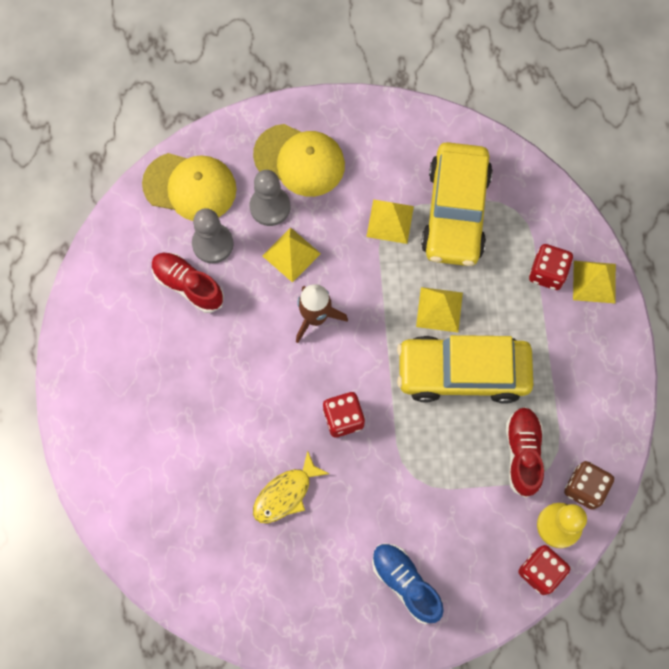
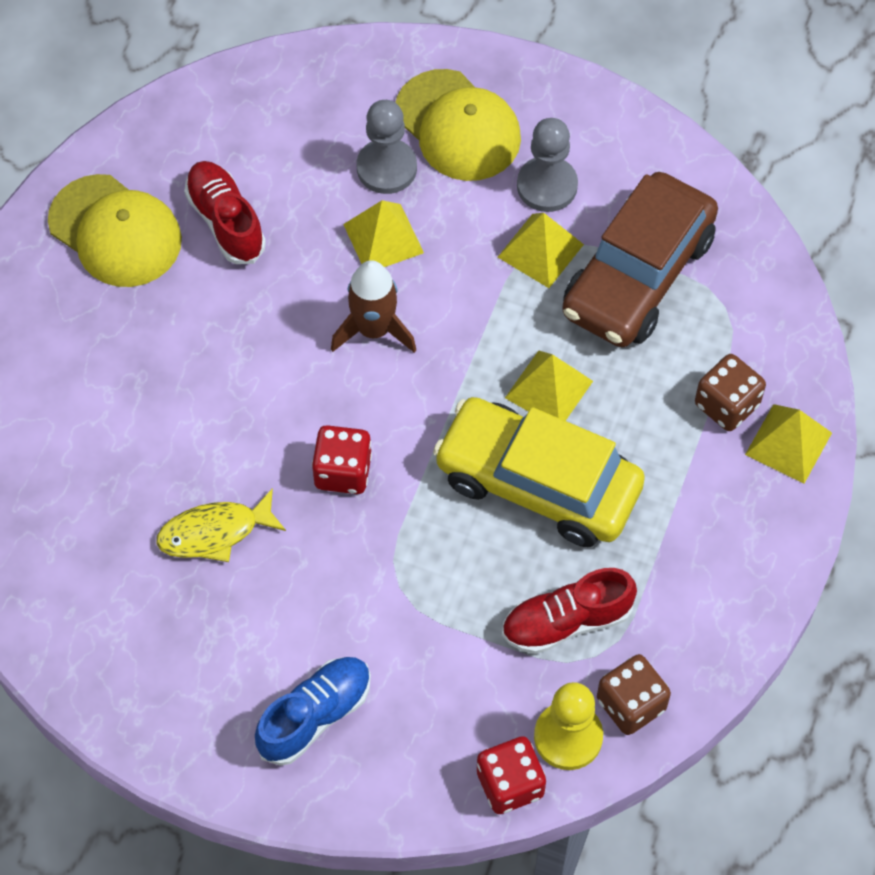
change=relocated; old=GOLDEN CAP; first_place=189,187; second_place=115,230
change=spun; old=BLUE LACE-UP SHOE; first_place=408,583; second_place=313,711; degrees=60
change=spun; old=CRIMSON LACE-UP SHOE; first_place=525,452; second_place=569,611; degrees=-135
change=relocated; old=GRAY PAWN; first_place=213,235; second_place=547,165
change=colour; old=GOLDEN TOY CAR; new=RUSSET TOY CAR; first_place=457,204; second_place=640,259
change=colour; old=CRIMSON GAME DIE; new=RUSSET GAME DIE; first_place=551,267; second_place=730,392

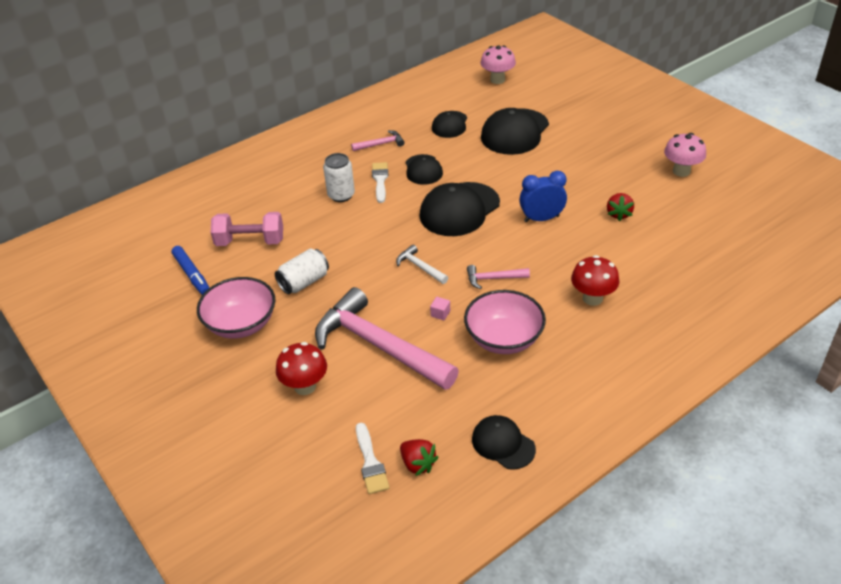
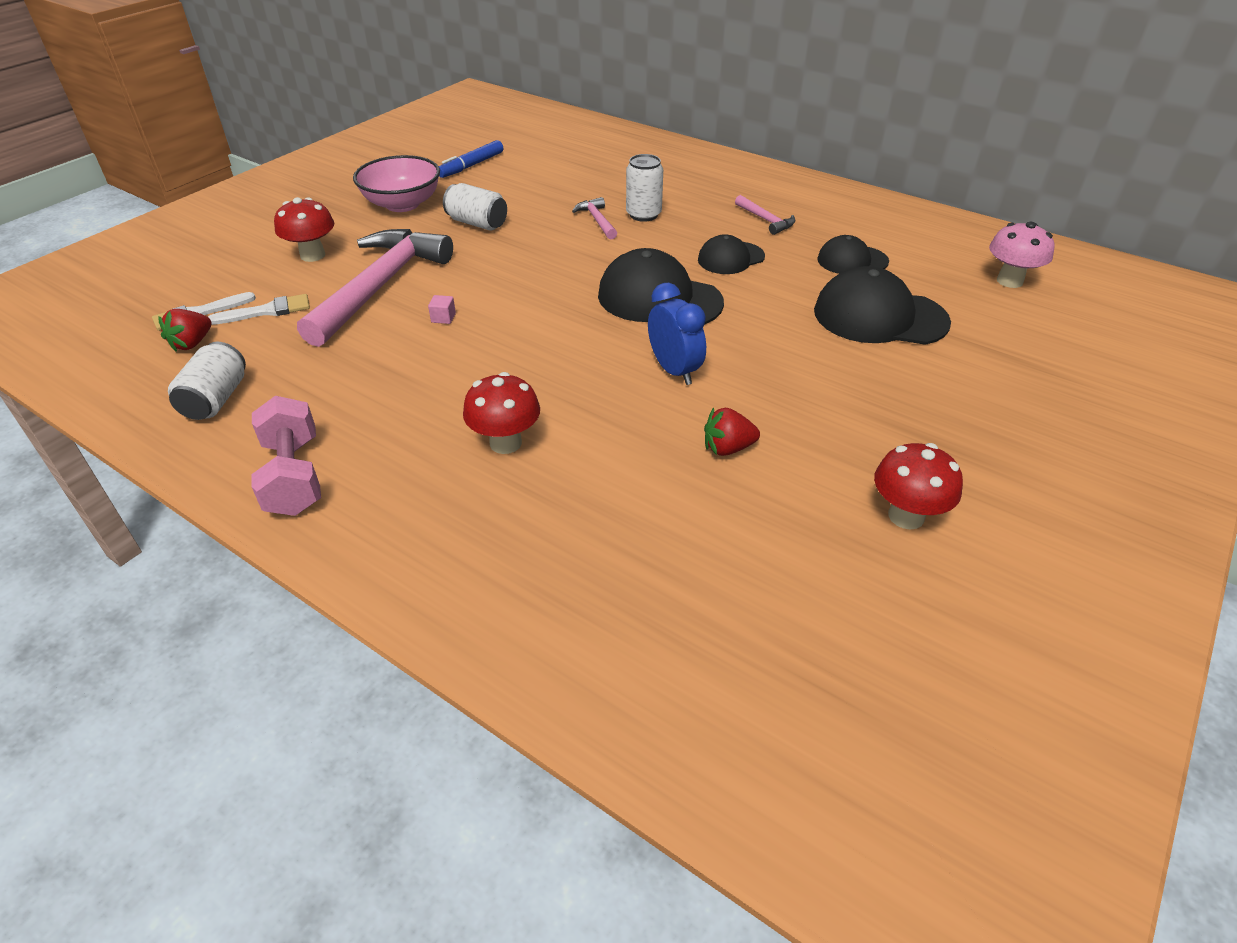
change=exchanged; old=JET-BLACK CAP; new=WHITE TIN; first_place=504,442; second_place=207,381
change=relocated; old=WHITE PAINT BRUSH; first_place=380,182; second_place=259,309
change=relocated; old=PINK FREE WEIGHT; first_place=247,229; second_place=286,456
change=relocated; old=PINK HAMMER; first_place=498,277; second_place=594,218
change=colour; old=PINK TOADSTOOL; new=CRIMSON TOADSTOOL; first_place=685,155; second_place=918,486
change=missing; old=WHITE HAMMER; first_place=422,264
change=missing; old=PINK BOWL; first_place=505,322

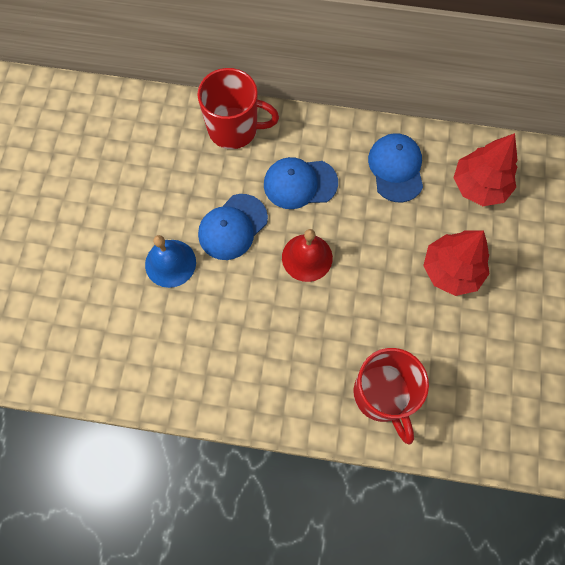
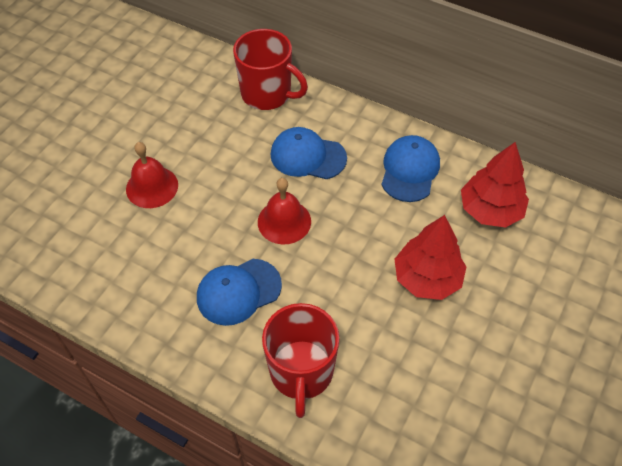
change=colour; old=BLUE SCHOOL BELL; new=CRIMSON SCHOOL BELL; first_place=170,261; second_place=152,175
change=relocated; old=BLUE CAP; first_place=233,227; second_place=239,292

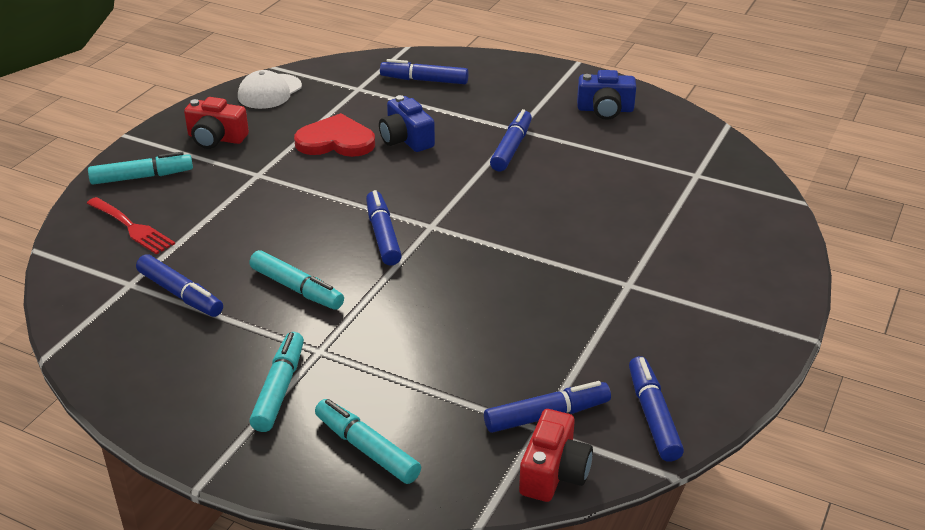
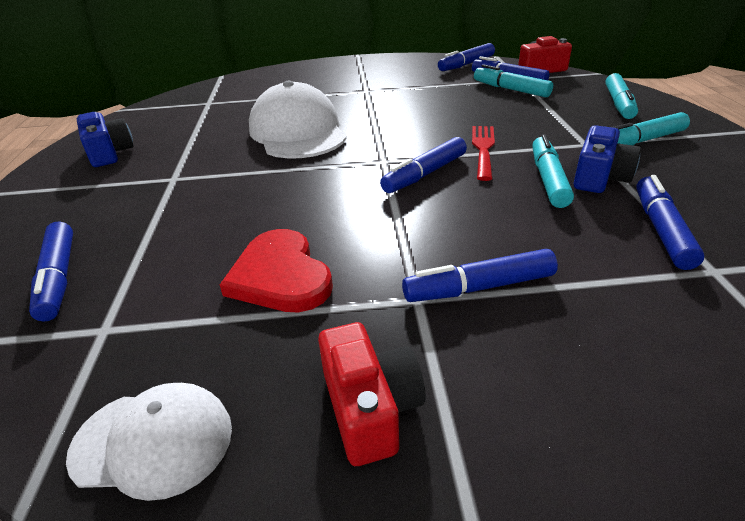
change=appeared; new=WHITE CAP; second_place=298,120
change=relocated; old=BLUE MARKER; first_place=511,140; second_place=480,275
change=relocated; old=CRIMSON TABLE FORK; first_place=130,226; second_place=483,153
change=relocated; old=AQUA MARKER; first_place=140,168; second_place=513,80
change=relocated; old=BLUE PHOTO CAMERA; first_place=407,123; second_place=607,159

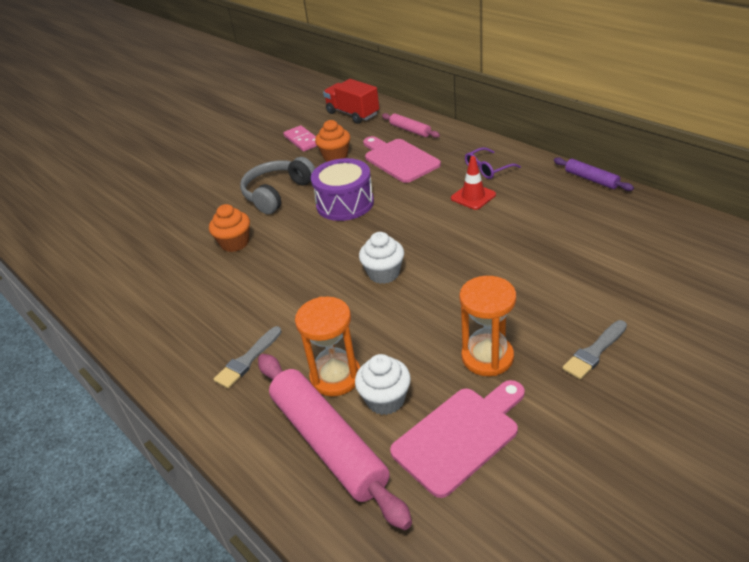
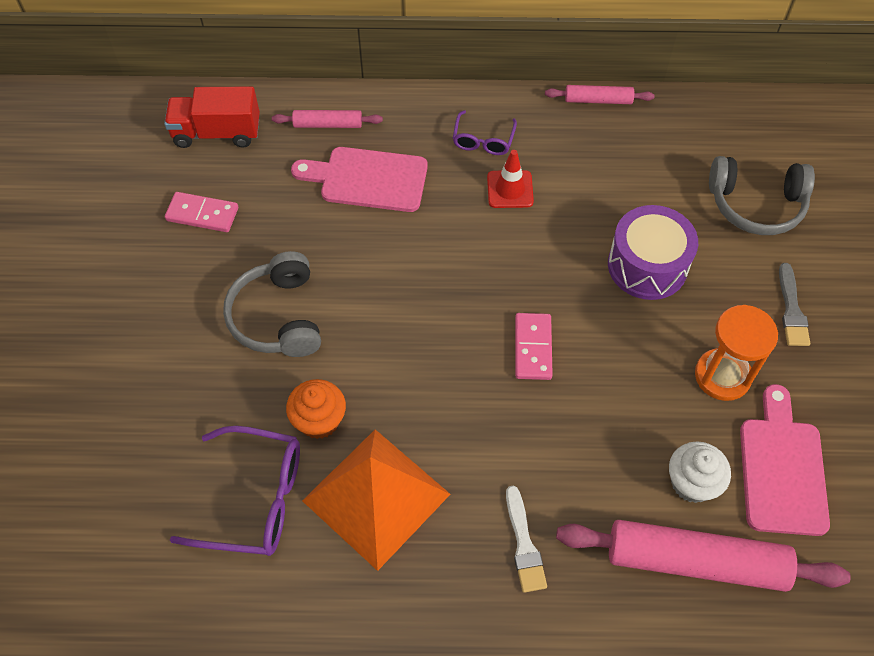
change=appeared; new=ROYAL PURPLE GLASSES; second_place=235,491
change=appeared; new=ORANGE-COLOURED SOLID PYRAMID; second_place=376,500
change=colour; old=GRAY PAINT BRUSH; new=WHITE PAINT BRUSH; first_place=248,357; second_place=526,539
change=exchanged; old=WHITE FAIRY CAKE; new=PINK DOMINO PIECE; first_place=381,258; second_place=534,346
change=colour; old=ROYAL PURPLE ROLLING PIN; new=PINK ROLLING PIN; first_place=594,174; second_place=600,94
change=relocated; old=ROYAL PURPLE SNARE DRUM; first_place=342,189; second_place=653,252
change=appeared; new=GRAY HEADSET; second_place=762,195
change=missing; old=ORANGE-COLOURED SANDGLASS; first_place=327,346
change=missing; old=ORANGE-COLOURED FAIRY CAKE; first_place=332,141

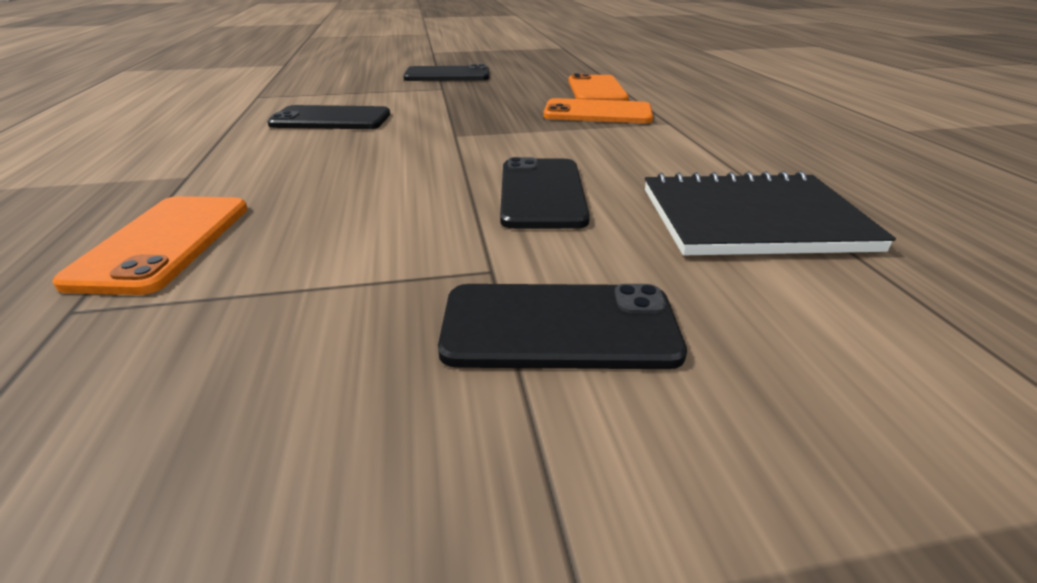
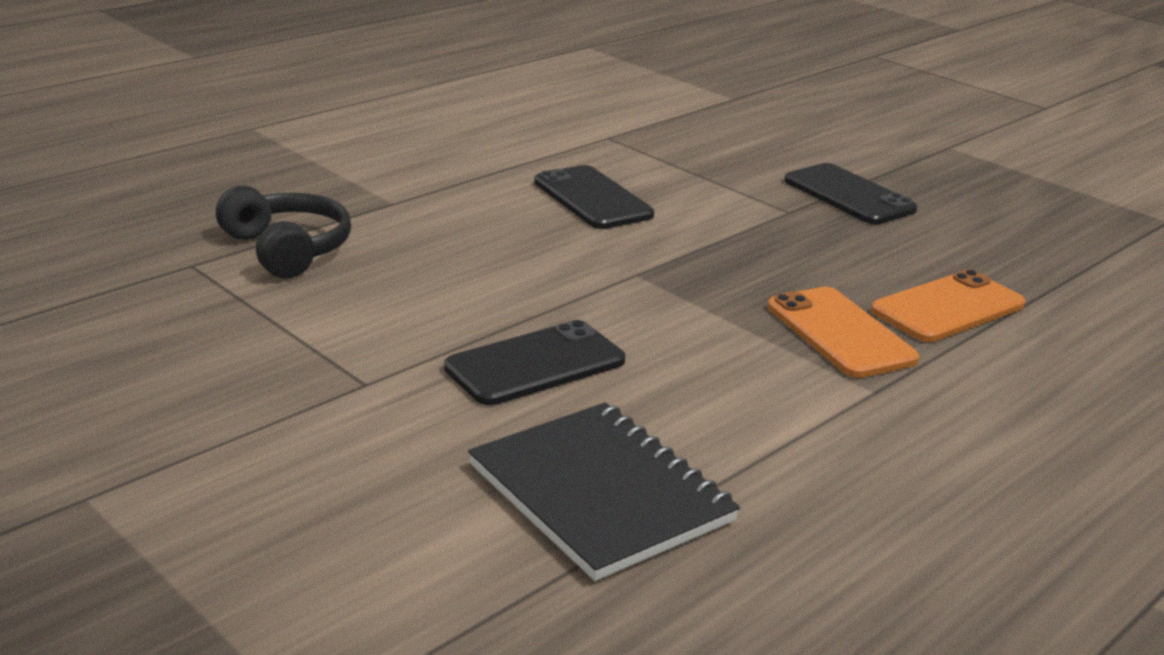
change=exchanged; old=ORANGE-COLOURED SMARTPHONE; new=JET-BLACK HEADSET; first_place=150,245; second_place=283,232
change=missing; old=JET-BLACK SMARTPHONE; first_place=562,326

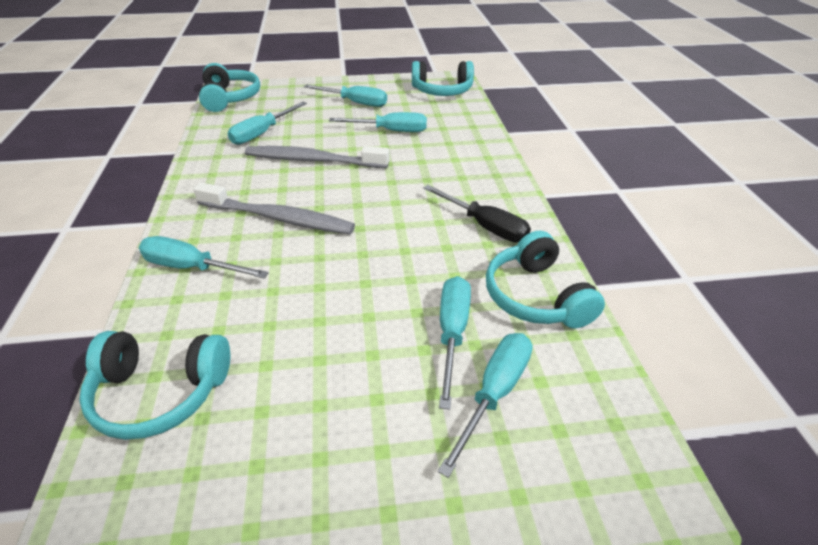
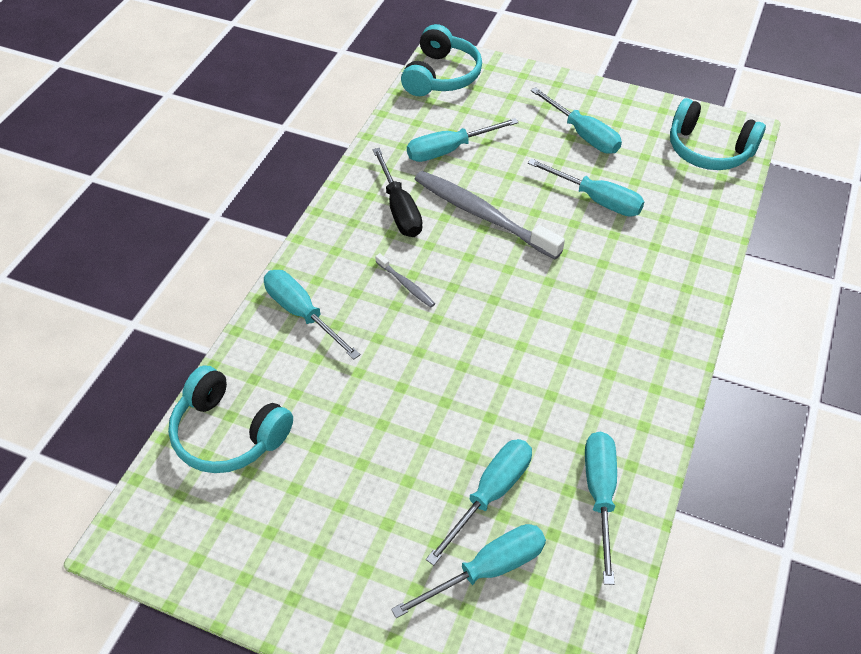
change=relocated; old=JET-BLACK HAND SCREWDRIVER; first_place=477,213; second_place=397,192
change=size; old=GRAY DENTAL BRUSH; first_place=274,208; second_place=405,280; factor=0.45
change=exchanged; old=AQUA HEADSET; new=AQUA HAND SCREWDRIVER; first_place=545,280; second_place=601,508

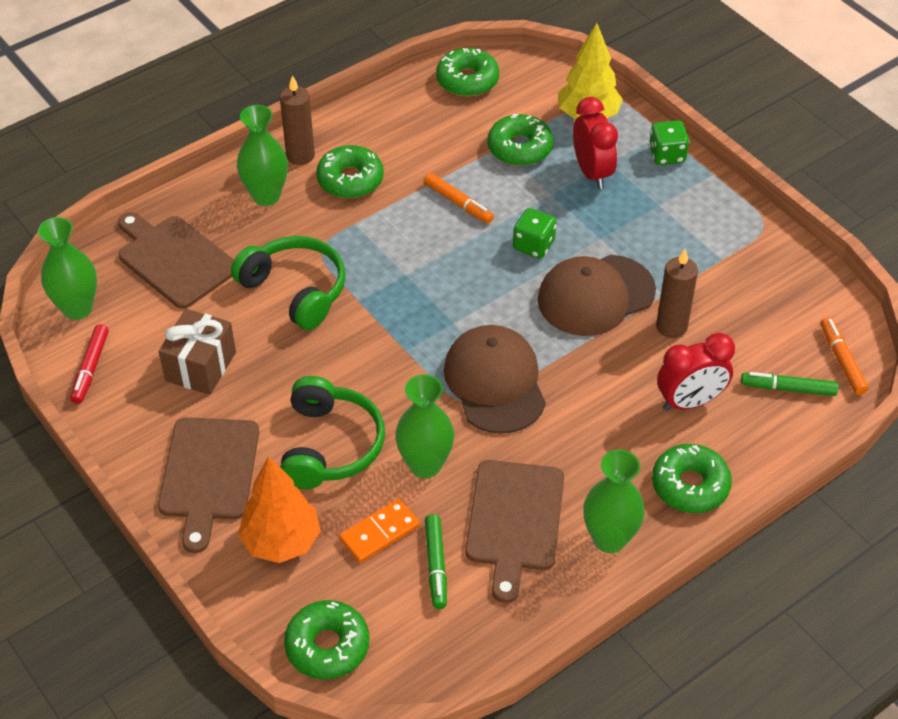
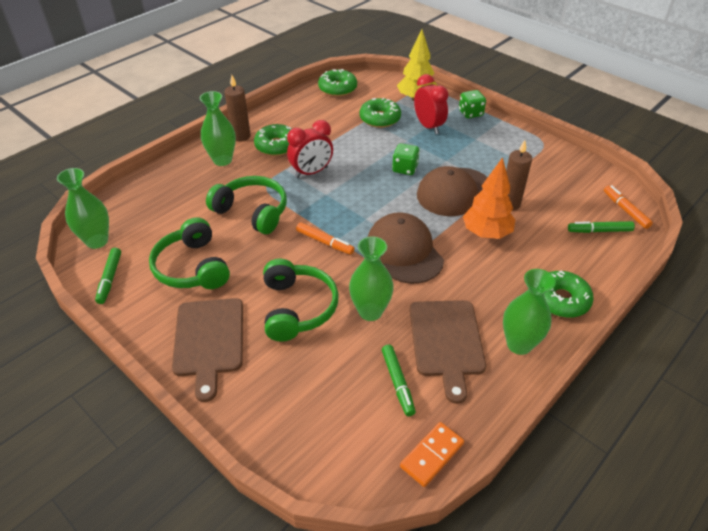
change=colour; old=CRIMSON MARKER; new=GREEN MARKER; first_place=89,364; second_place=108,276
change=exchanged; old=RUSSET WRAPPED GIFT; new=GREEN HEADSET; first_place=197,352; second_place=189,253
change=relocated; old=CRIMSON BEDSIDE CLOCK; first_place=696,372; second_place=310,149
change=relocated; old=ORANGE-COLOURED MARKER; first_place=459,198; second_place=325,238
change=relocated; old=ORANGE-COLOURED DOMINO PIECE; first_place=379,530; second_place=432,454
change=relocated; old=ORANGE-COLOURED TREE; first_place=279,509; second_place=489,198
change=missing; old=RUSSET CHOPPING BOARD; first_place=176,260
change=missing; old=GREEN GLAZED DONUT; first_place=326,639

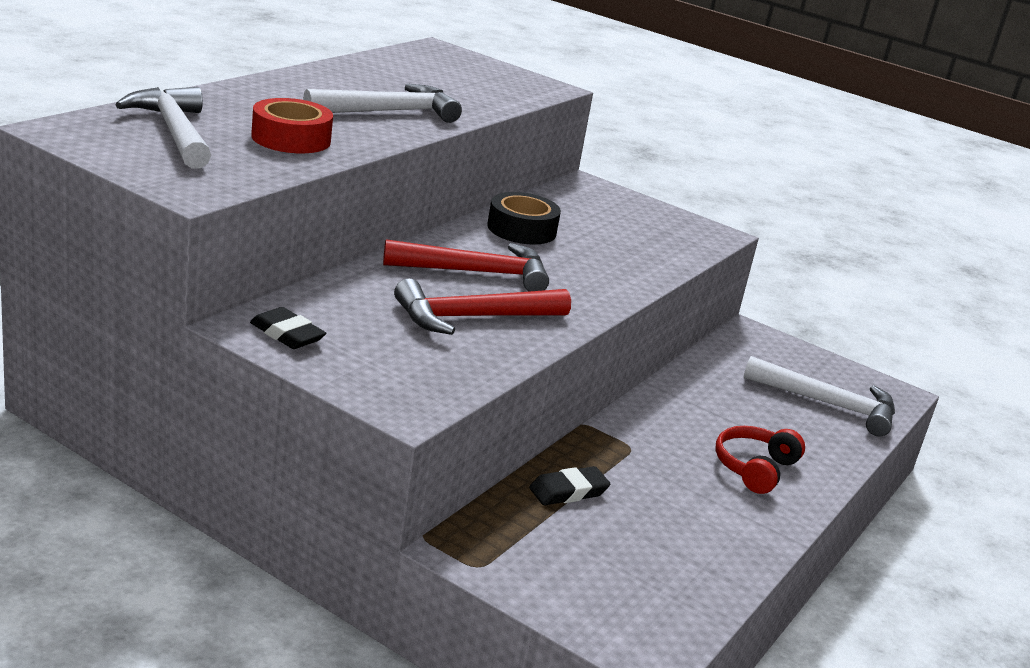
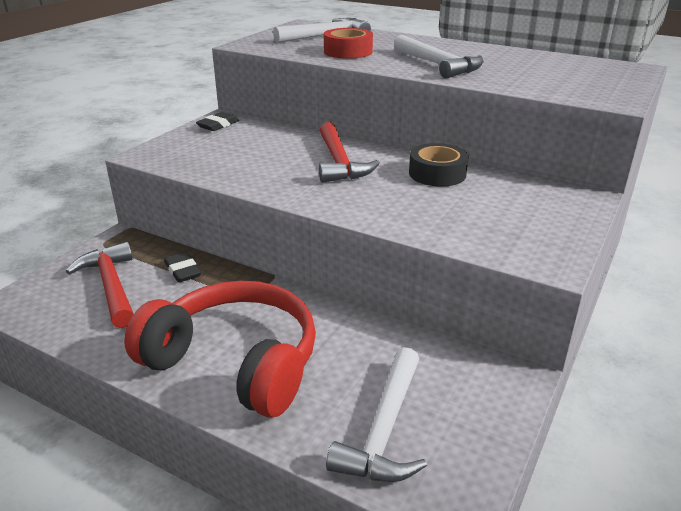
change=relocated; old=CRIMSON HAMMER; first_place=482,306; second_place=100,285
change=size; old=CRIMSON HEADSET; first_place=760,460; second_place=220,349; factor=2.1

